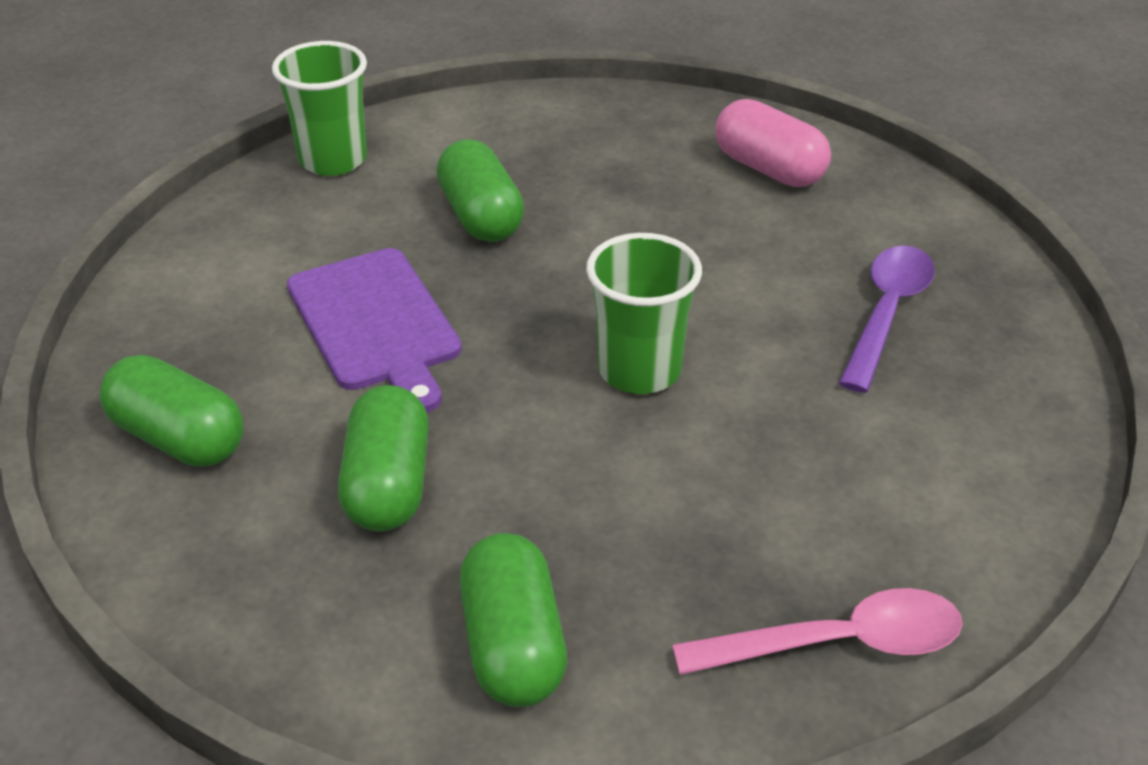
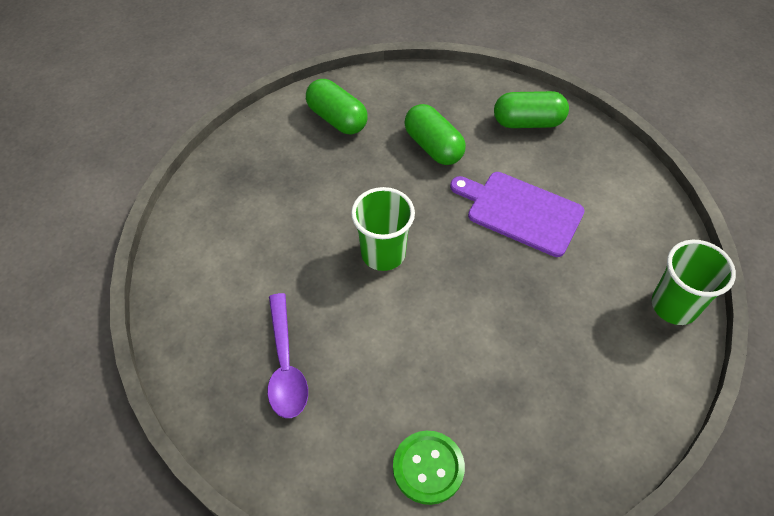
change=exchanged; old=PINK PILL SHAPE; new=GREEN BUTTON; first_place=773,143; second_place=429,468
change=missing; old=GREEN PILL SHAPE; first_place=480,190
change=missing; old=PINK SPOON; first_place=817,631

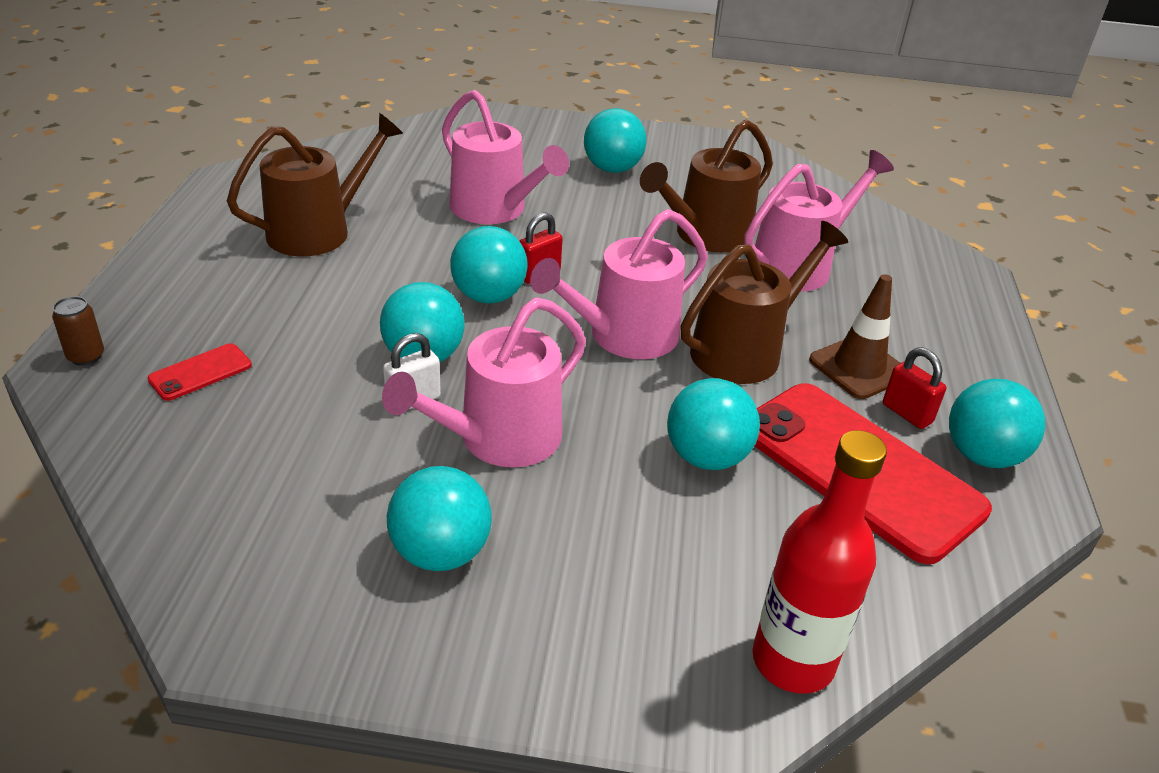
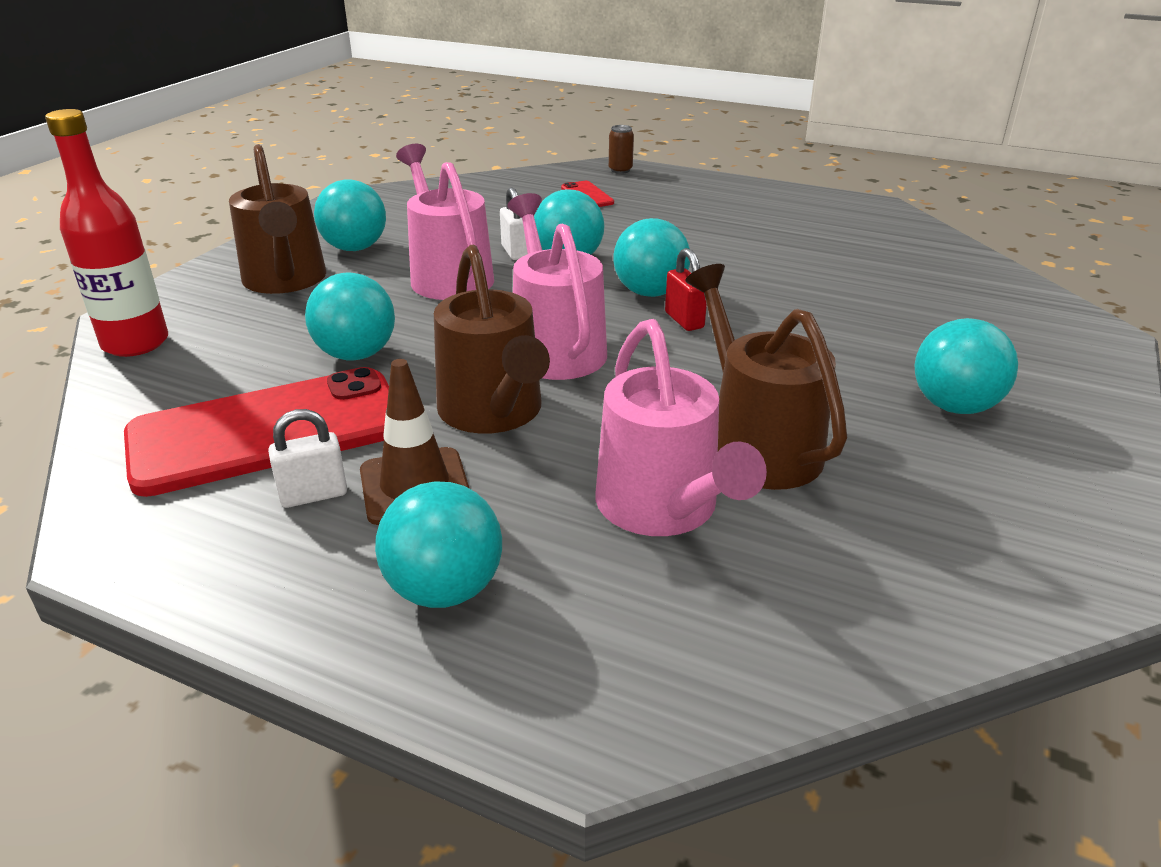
change=relocated; old=RUSSET WATERING POT; first_place=315,184; second_place=277,219
change=colour; old=CRIMSON SMALL LOCK; new=WHITE SMALL LOCK; first_place=914,388; second_place=307,458
change=relocated; old=AQUA PLAY BALL; first_place=997,423; second_place=438,545
change=missing; old=PINK WATERING POT; first_place=505,157

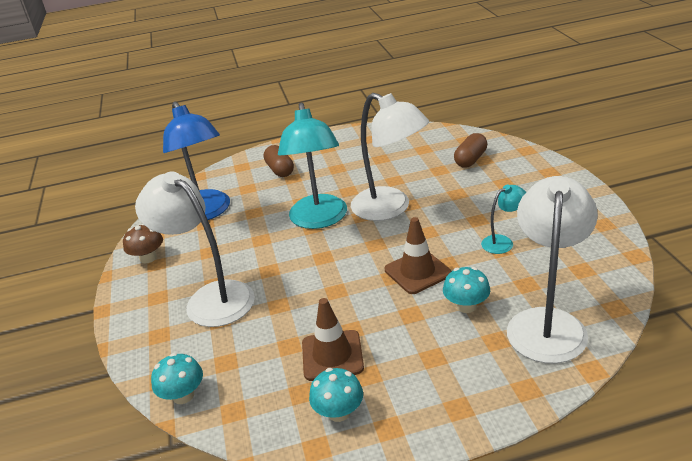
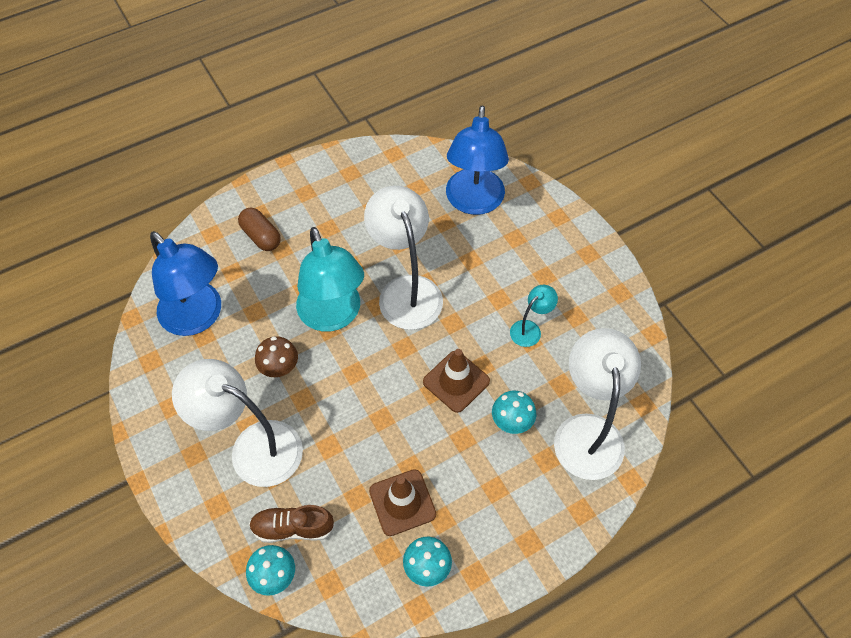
change=appeared; new=RUSSET LACE-UP SHOE; second_place=292,524
change=relocated; old=RUSSET TOADSTOOL; first_place=143,244; second_place=276,356
change=spun; old=WHITE DESK LAMP; first_place=390,157; second_place=403,258; degrees=-135
change=exchanged; old=RUSSET PILL SHAPE; new=BLUE DESK LAMP; first_place=470,150; second_place=477,160

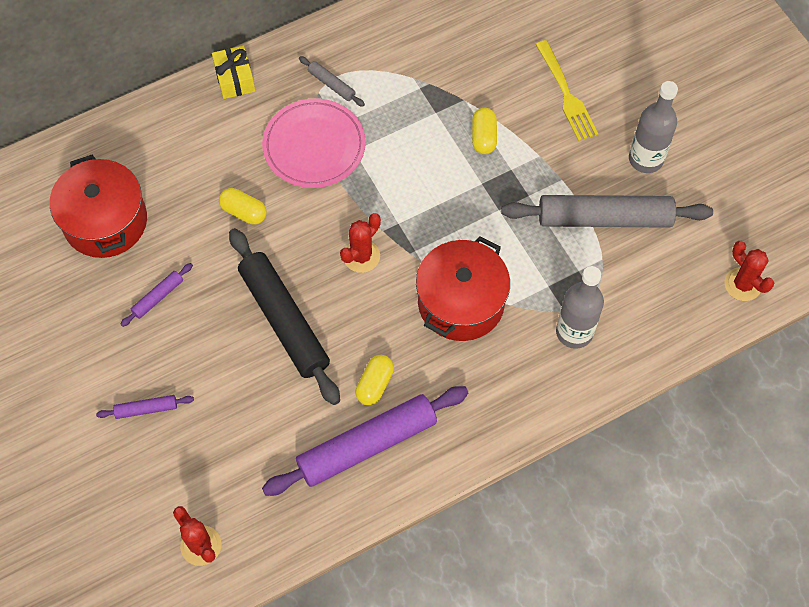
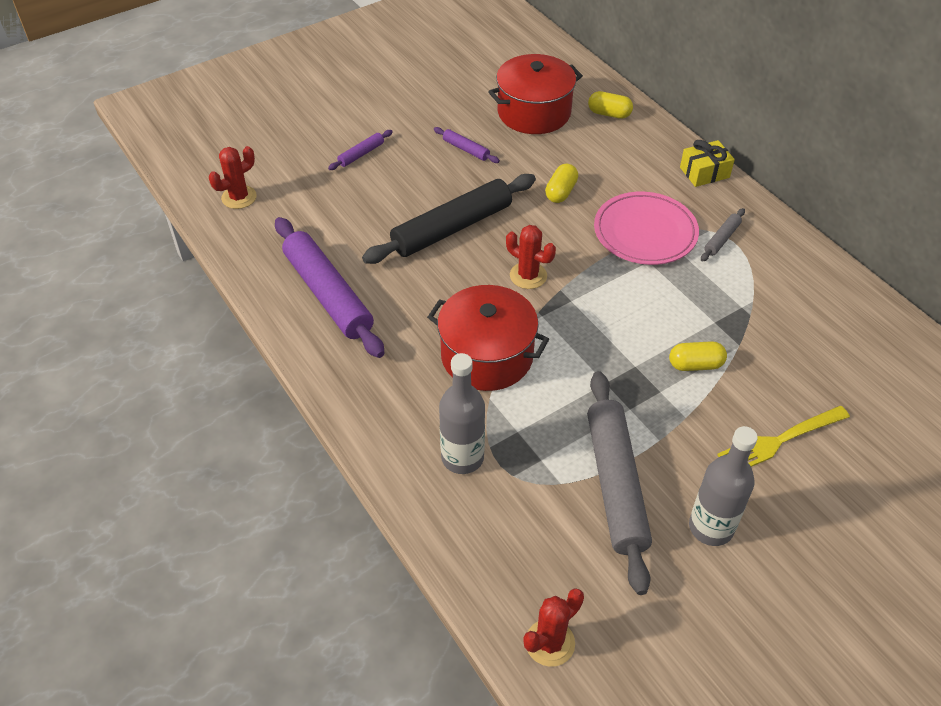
change=spun; old=ROYAL PURPLE ROLLING PIN; first_place=145,407; second_place=360,150; degrees=60
change=relocated; old=GOLDEN PILL SHAPE; first_place=374,380; second_place=610,105

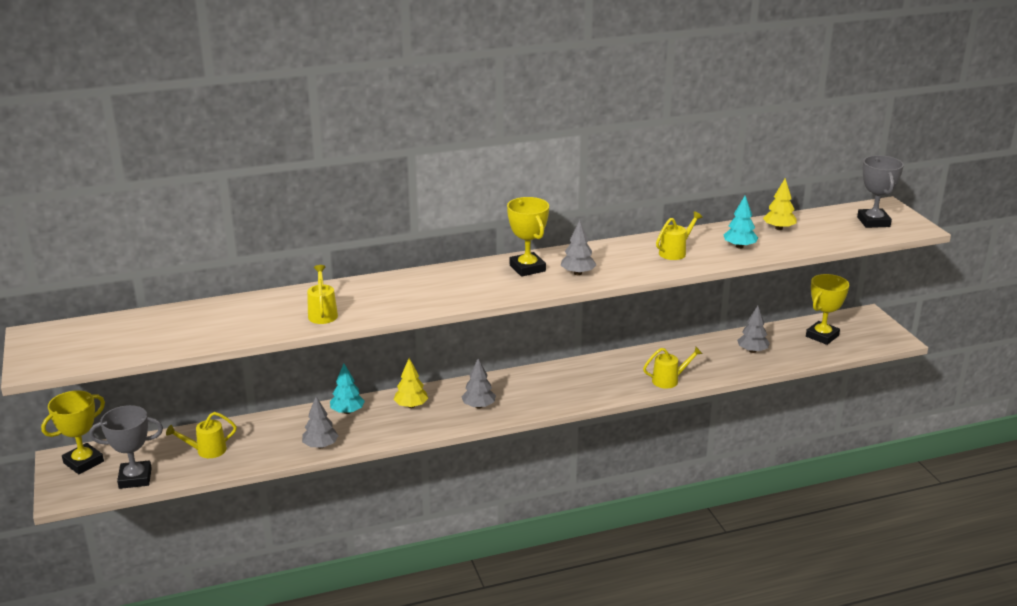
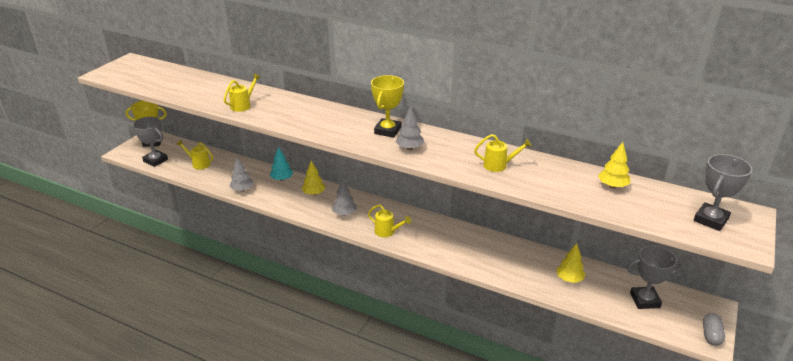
change=relocated; old=GOLDEN WATERING POT; first_place=672,368; second_place=389,220
change=colour; old=GRAY TREE; new=GOLDEN TREE; first_place=753,329; second_place=570,263
change=colour; old=GOLDEN PRIZE CUP; new=GRAY PRIZE CUP; first_place=827,309; second_place=655,277
change=appeared; new=GRAY PILL SHAPE; second_place=714,329
change=missing; old=AQUA TREE; first_place=741,222

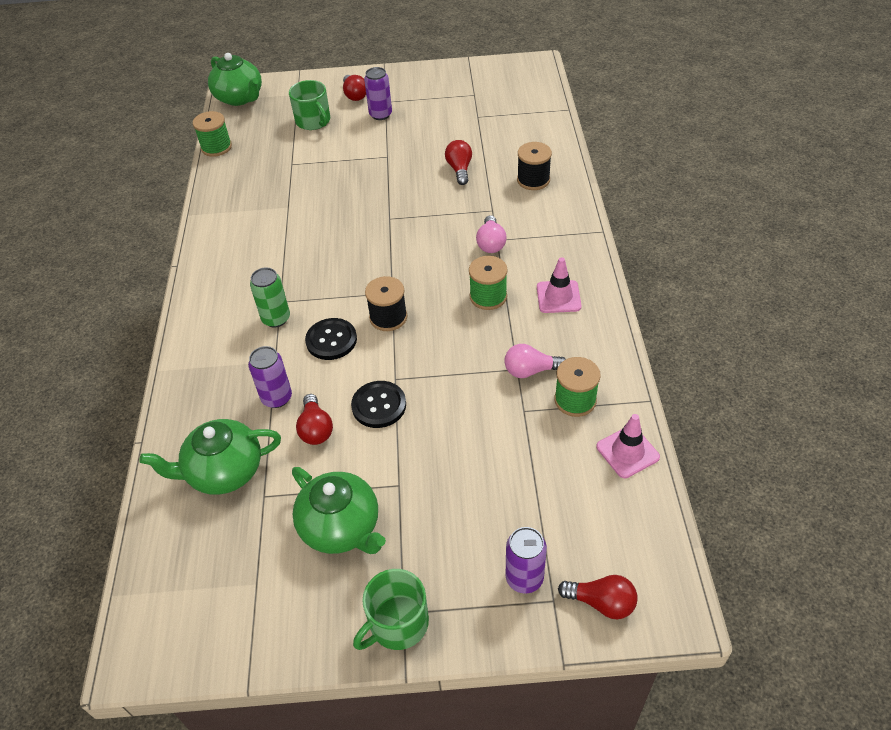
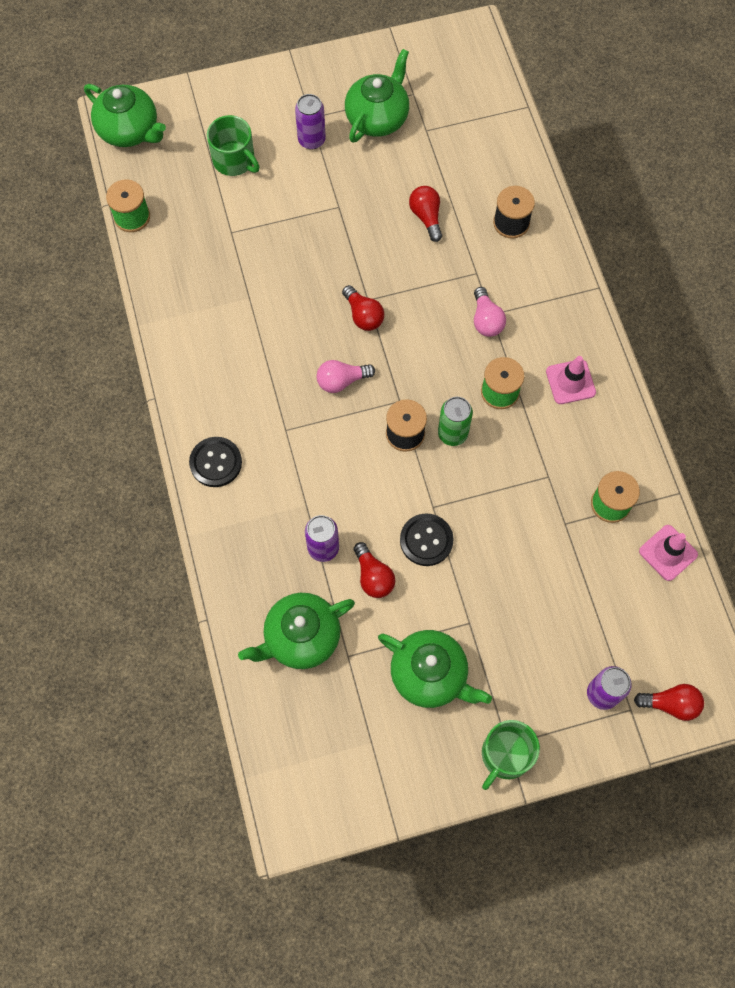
change=relocated; old=JET-BLACK BUTTON; first_place=331,339; second_place=215,462
change=relocated; old=PINK LIGHT BULB; first_place=535,361; second_place=346,376
change=relocated; old=CRIMSON LIGHT BULB; first_place=354,88; second_place=363,308
change=appeared; new=GREEN CHINA TEAPOT; second_place=377,96
change=relocated; old=GREEN TIN; first_place=270,297; second_place=455,421

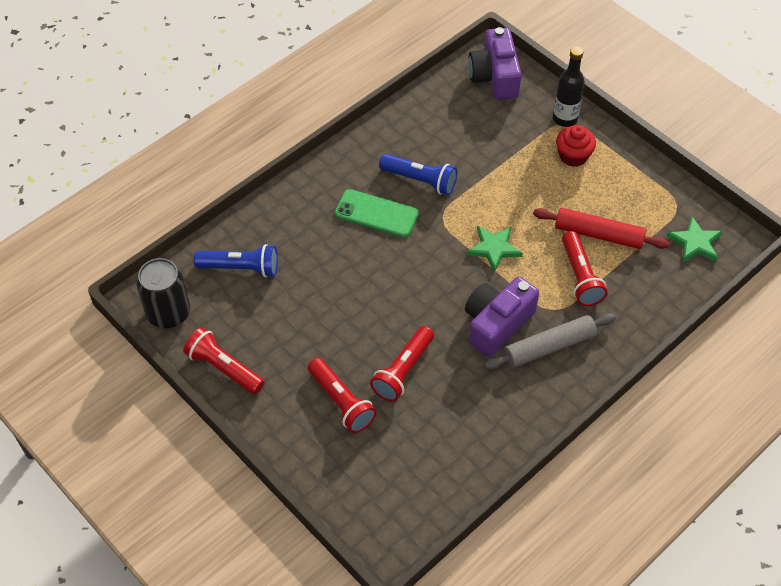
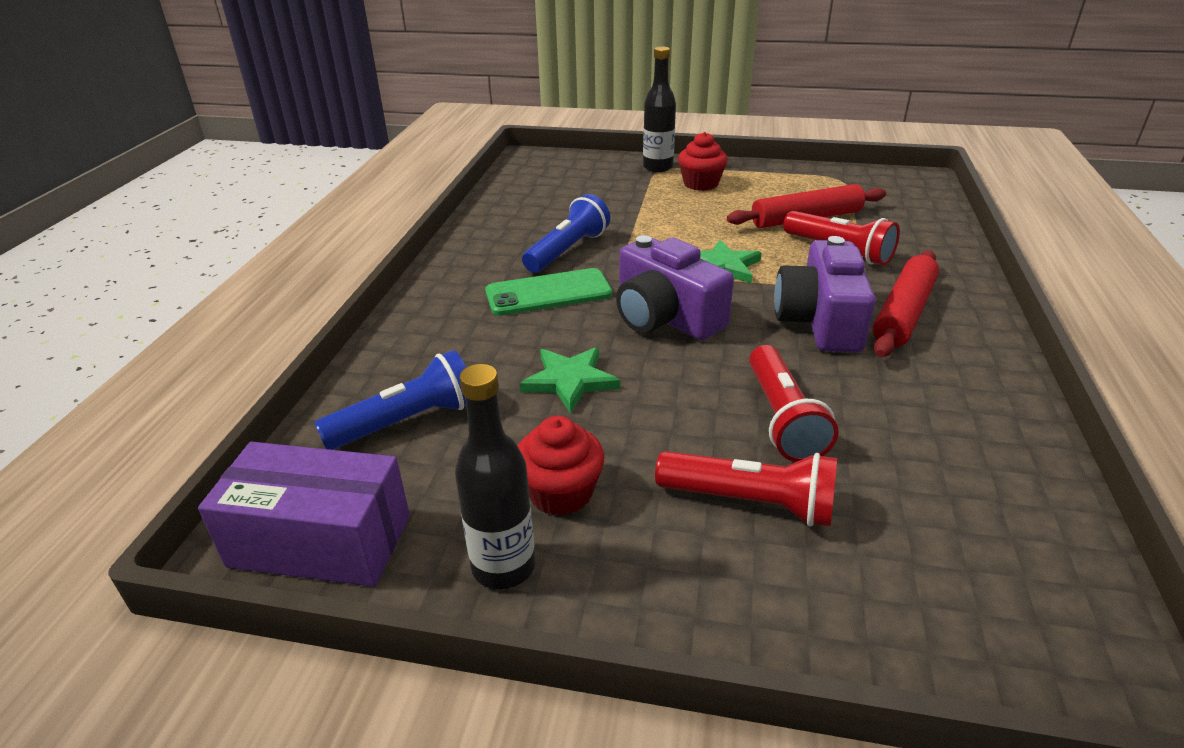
change=exchanged; old=JET-BLACK TIN; new=ROYAL PURPLE PACKAGE; first_place=163,293; second_place=304,514
change=exchanged; old=CRIMSON TORCH; new=JET-BLACK DRINK BOTTLE; first_place=224,360; second_place=495,476
change=appeared; new=CRIMSON FAIRY CAKE; second_place=561,466
change=relocated; old=GREEN STAR; first_place=695,240; second_place=569,380
change=spun; old=BLUE TORCH; first_place=418,174; second_place=566,233; degrees=-45
change=relocated; old=ROYAL PURPLE PHOTO CAMERA; first_place=495,63; second_place=675,287
change=colour; old=GRAY ROLLING PIN; new=CRIMSON ROLLING PIN; first_place=550,341; second_place=906,303

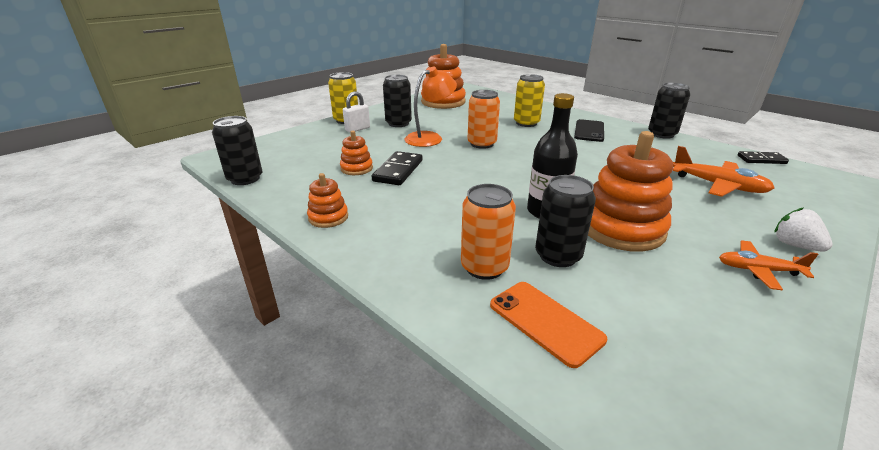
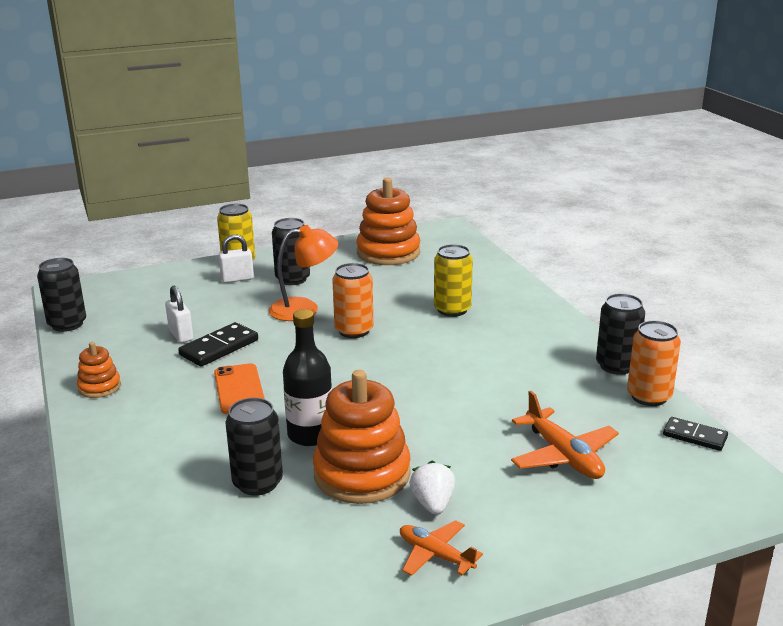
change=exchanged; old=ORANGE-COLOURED RING STACKER; new=WHITE SMALL LOCK; first_place=356,153; second_place=179,314
change=relocated; old=ORANGE-COLOURED SMARTPHONE; first_place=548,325; second_place=239,388
change=relocated; old=WHITE BERRY; first_place=803,229; second_place=432,488
change=relocated; old=ORANGE-COLOURED TIN; first_place=488,232; second_place=654,363
change=missing; old=JET-BLACK SMARTPHONE; first_place=589,130

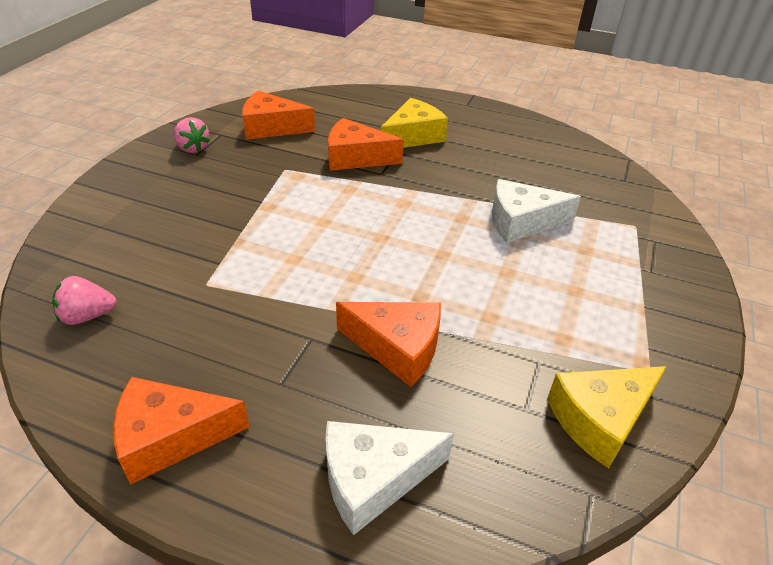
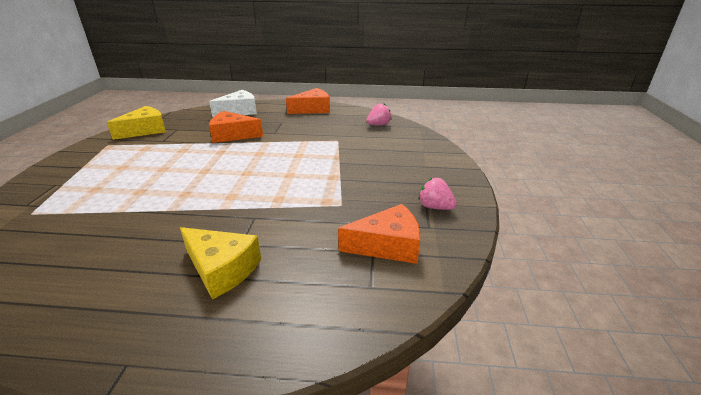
change=spun; old=GOLDEN CHEESE WEDGE; first_place=414,123; second_place=220,263; degrees=-90
change=missing; old=ORANGE-COLOURED CHEESE WEDGE; first_place=366,144
change=missing; old=WHITE CHEESE WEDGE; first_place=536,211

